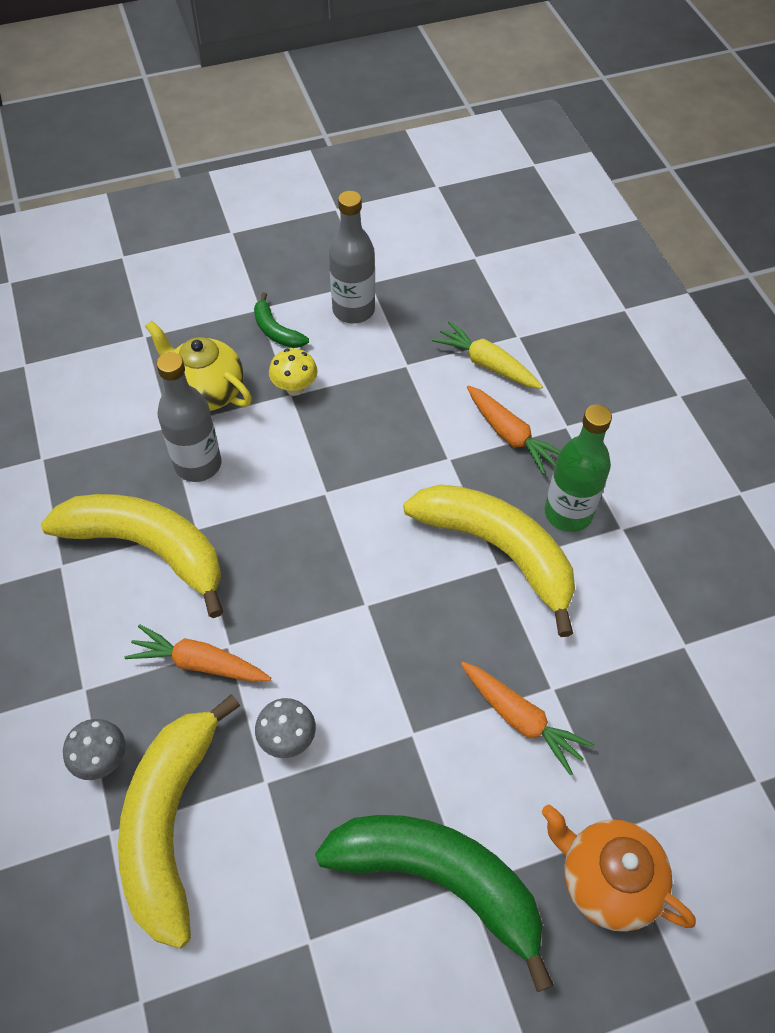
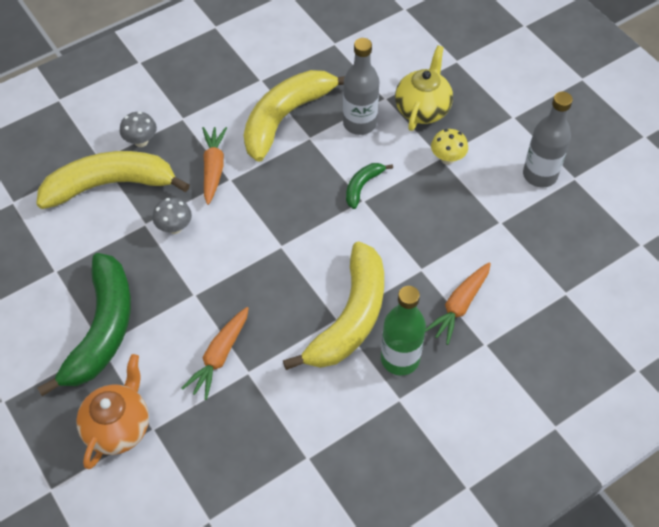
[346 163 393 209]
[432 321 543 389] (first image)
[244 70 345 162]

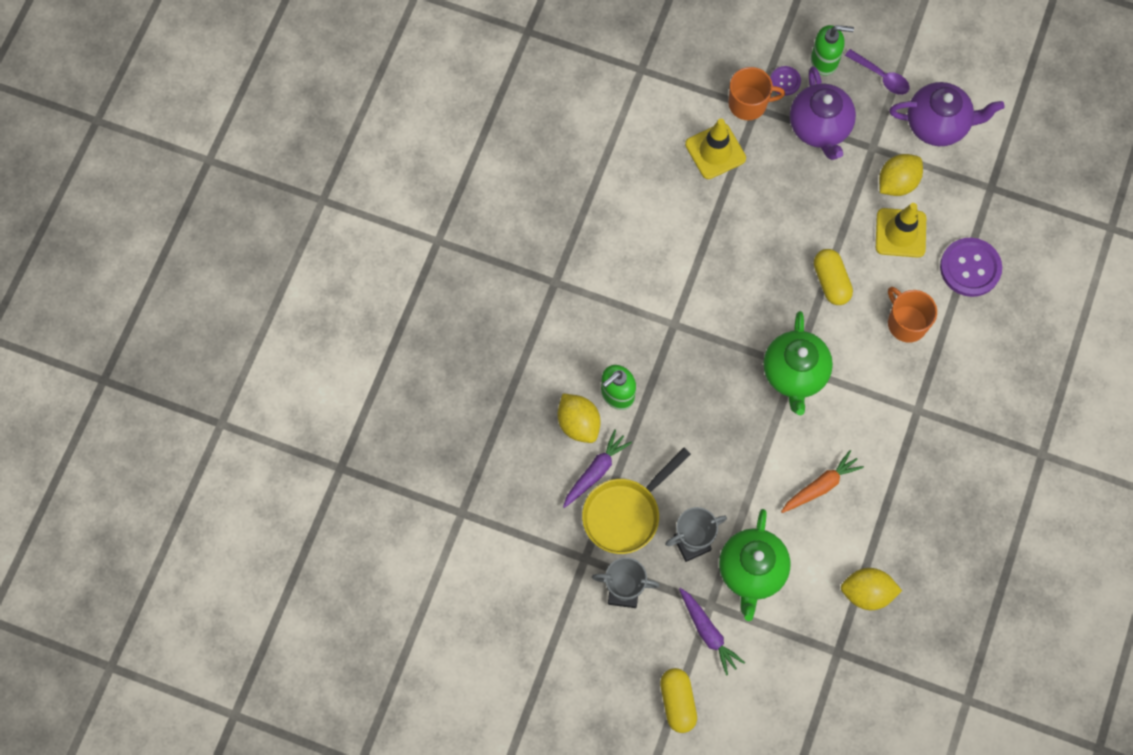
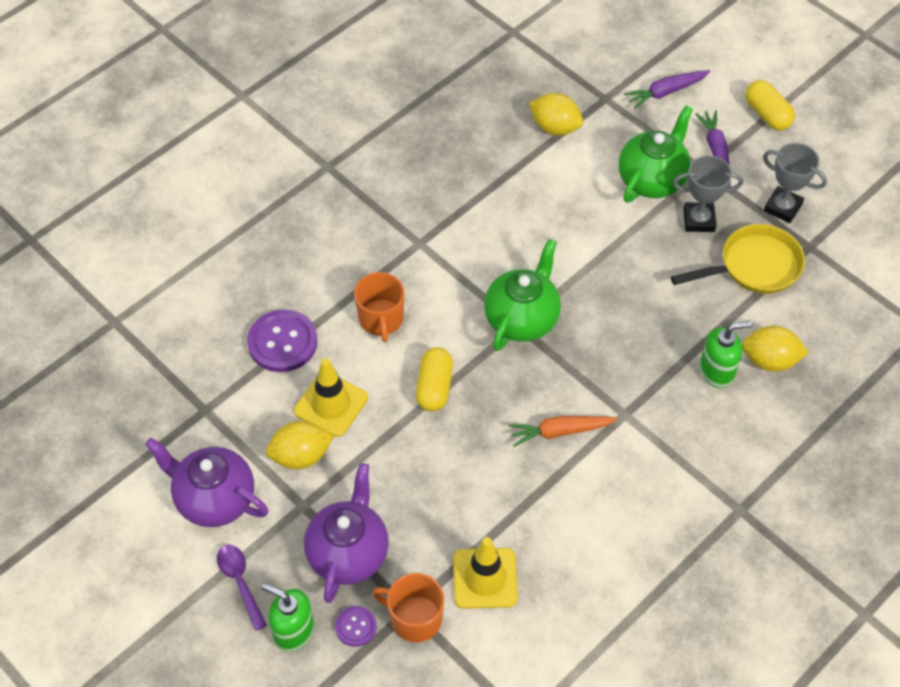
[742 326 809 372]
[624 70 710 109]
[508 416 618 447]
[746 80 795 131]

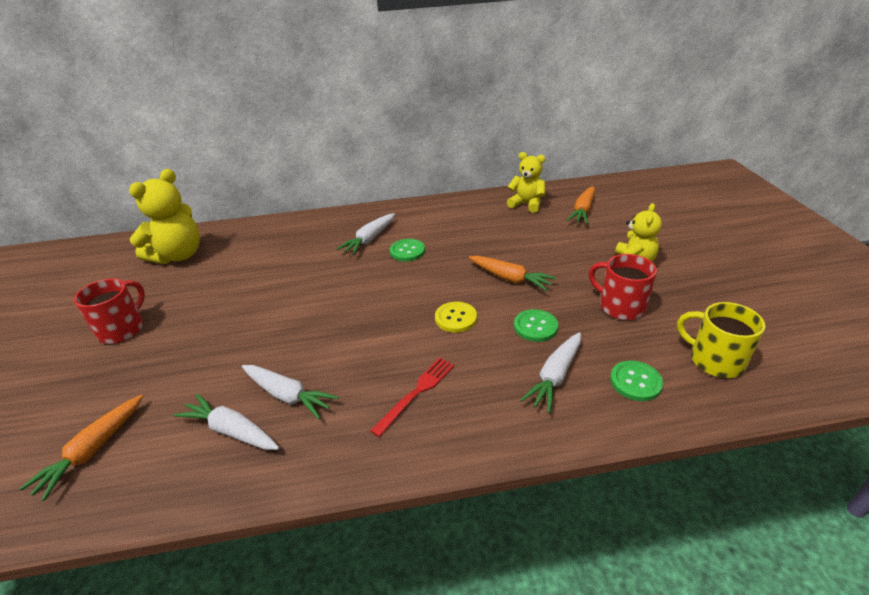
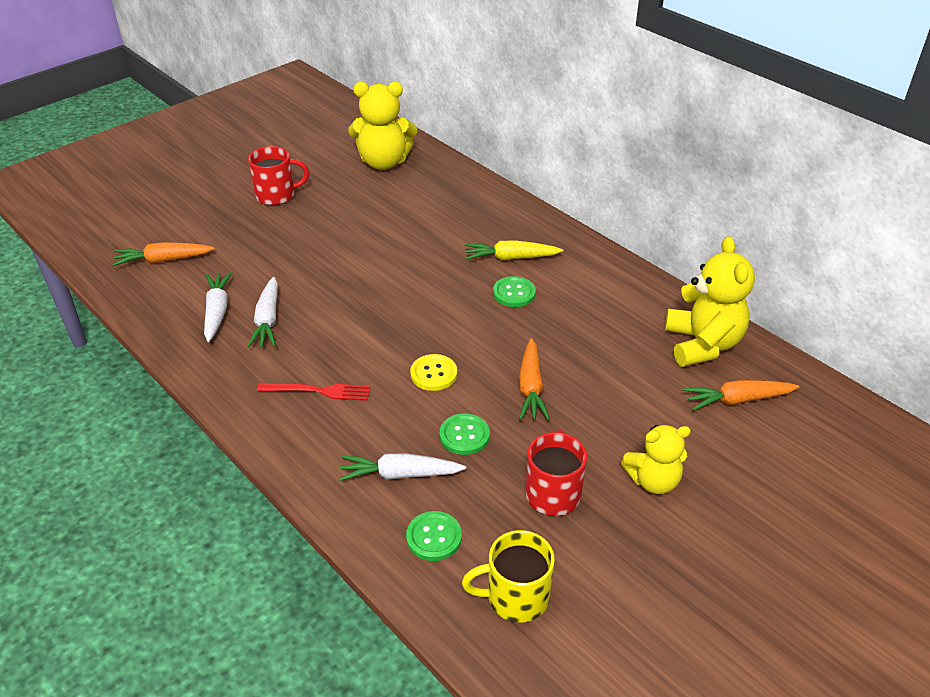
[665 236 755 367]
[465 240 563 260]
[462 530 555 623]

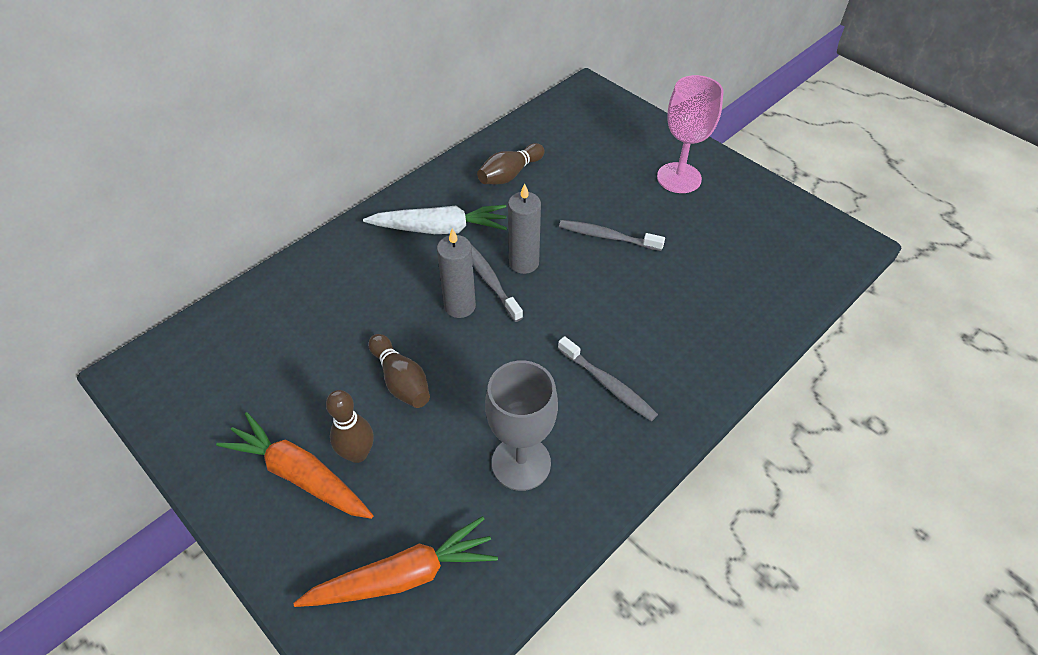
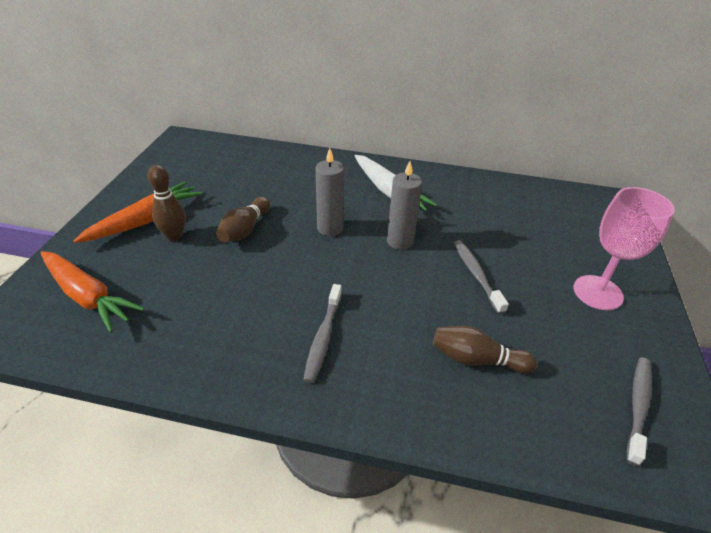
[433 326 537 374]
[627 357 652 466]
[485 360 558 491] (first image)
[74 181 203 243]

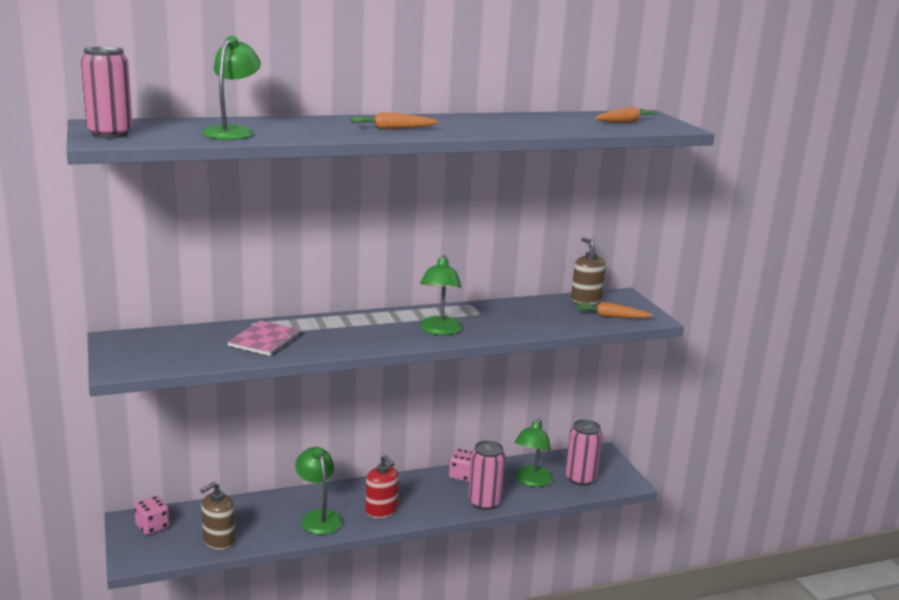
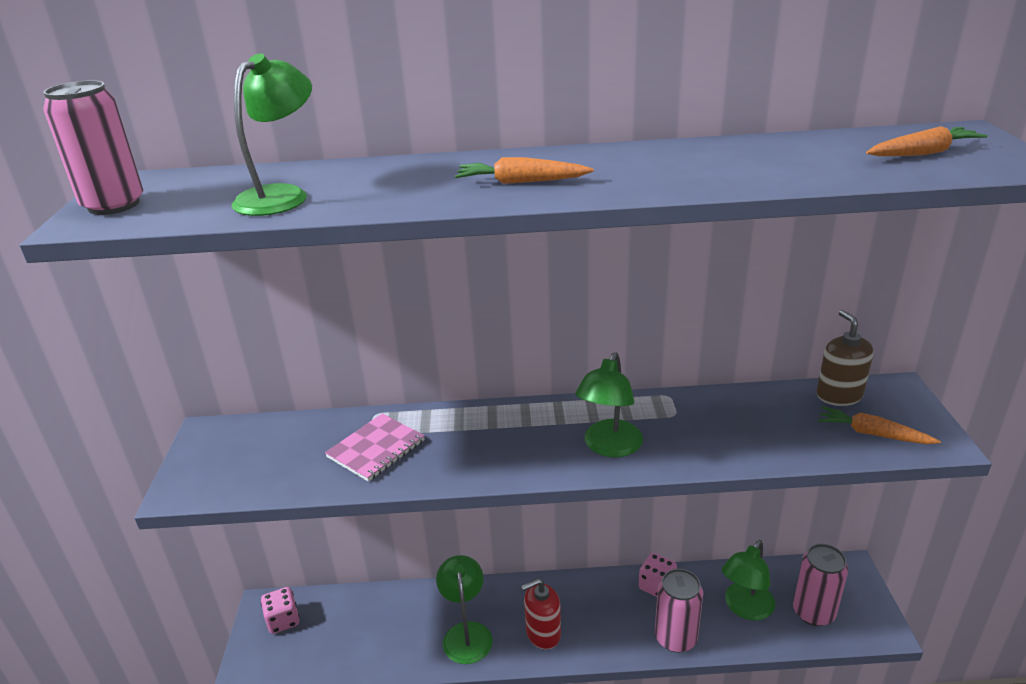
[521 578 561 649]
[200 482 235 550] (first image)

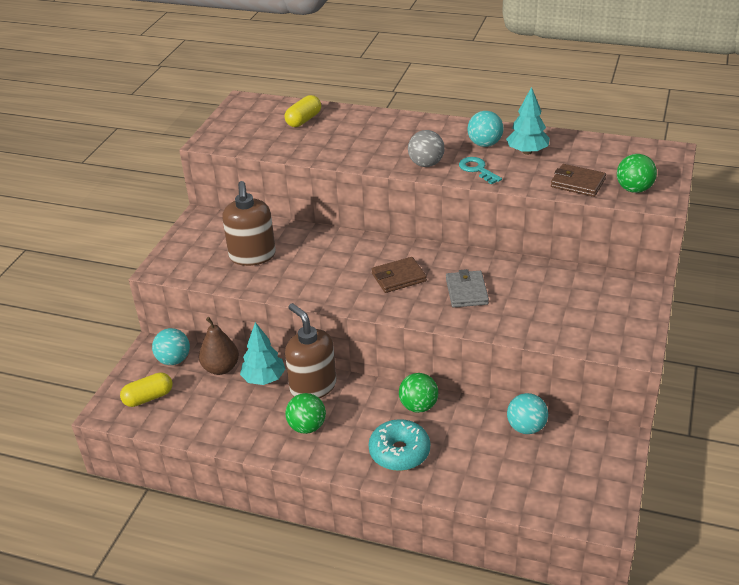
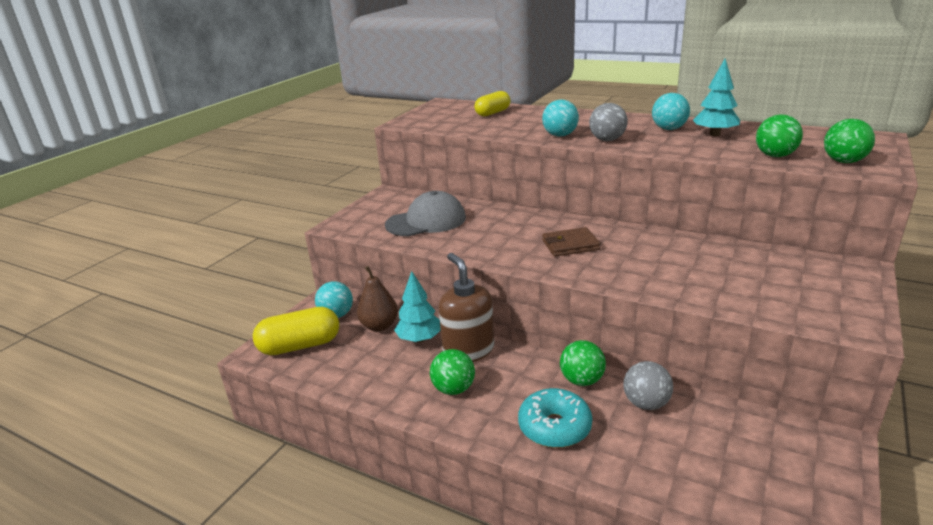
[459 157 502 185] (first image)
[756 115 803 157]
[385 191 466 236]
[446 269 489 307] (first image)
[253 307 339 355]
[542 100 579 137]
[623 361 673 410]

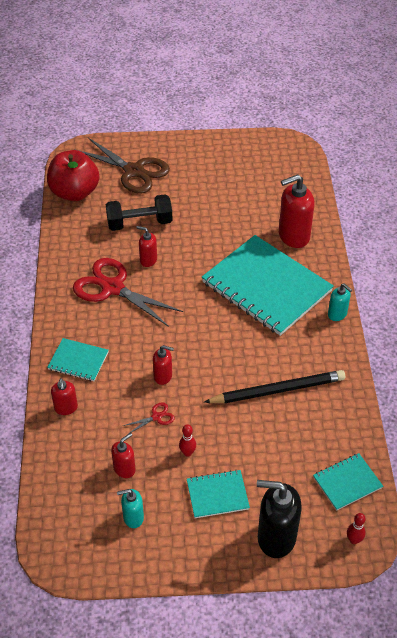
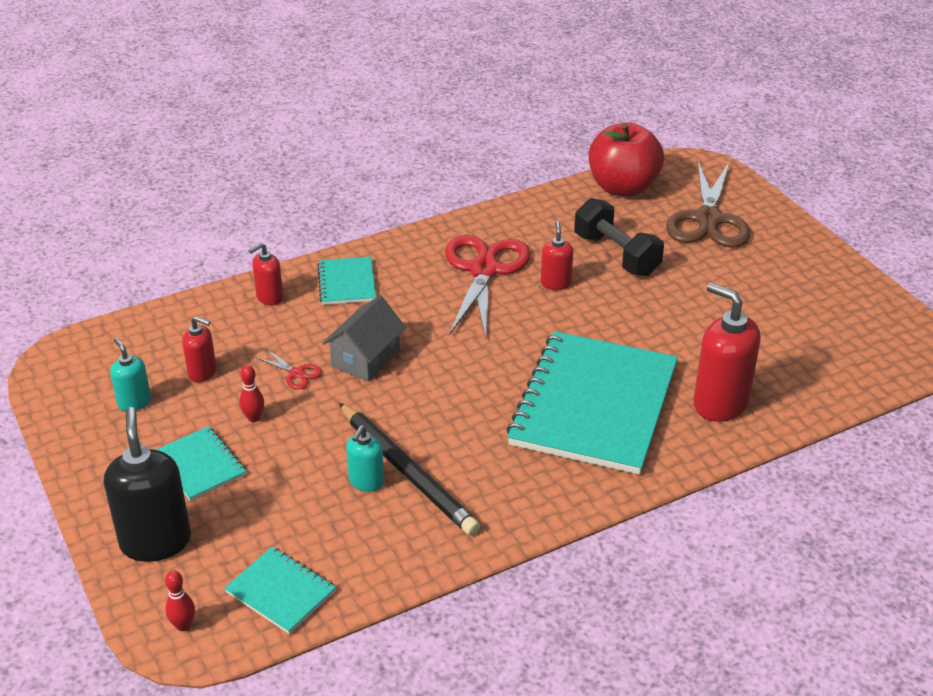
[346 425 384 492]
[322 296 406 382]

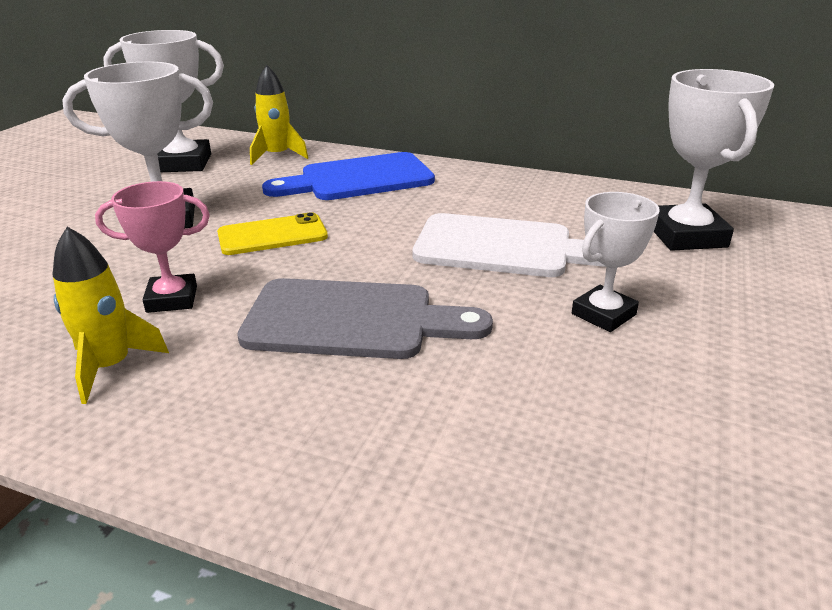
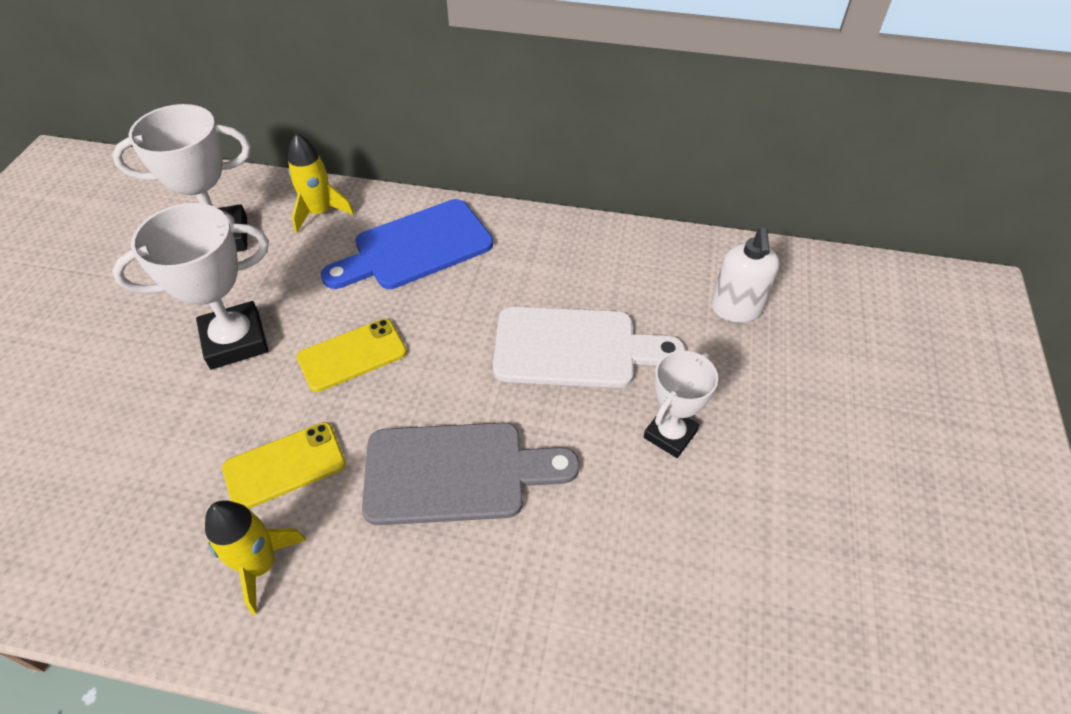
[711 228 779 323]
[222 422 346 509]

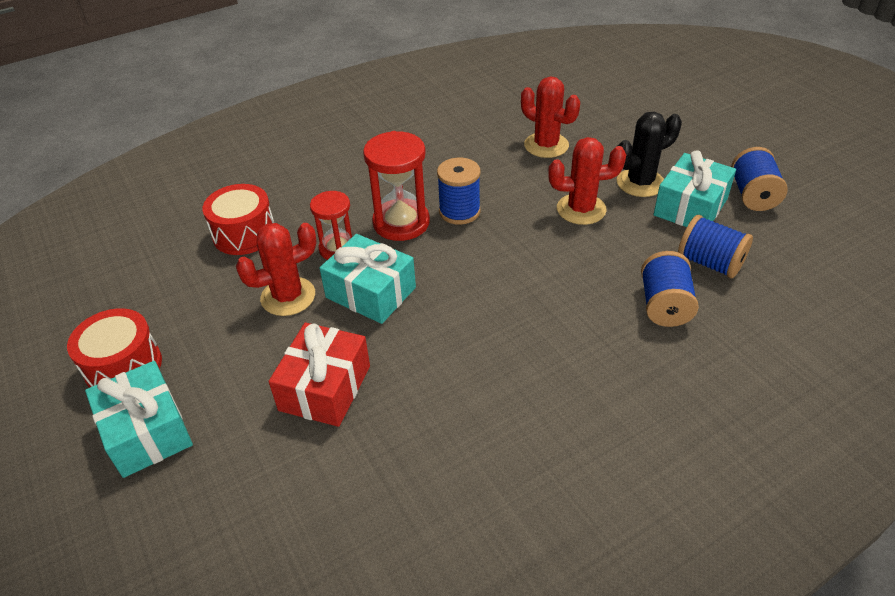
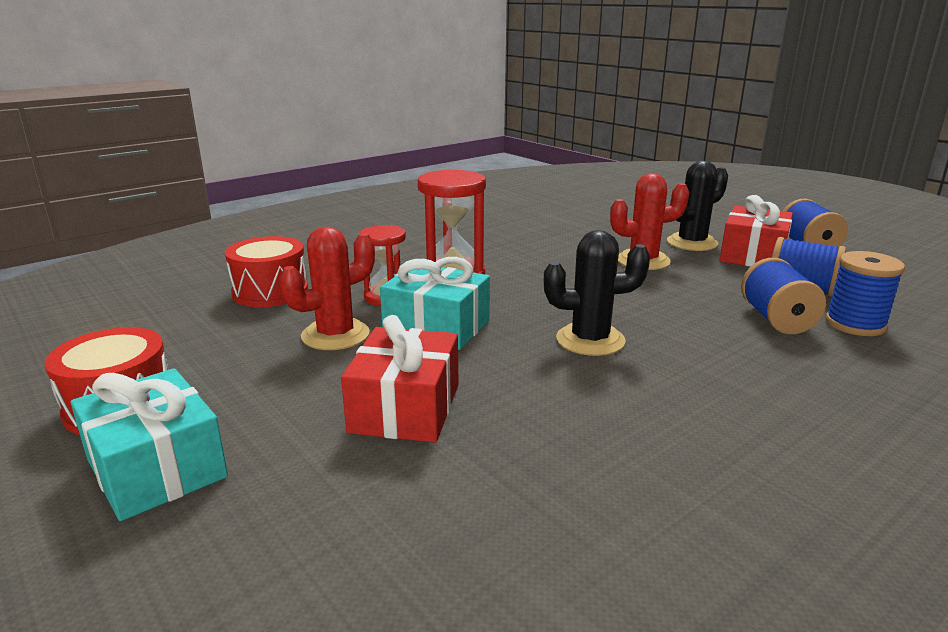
[521 76 580 158] (first image)
[720 195 793 267]
[826 251 905 336]
[544 230 650 356]

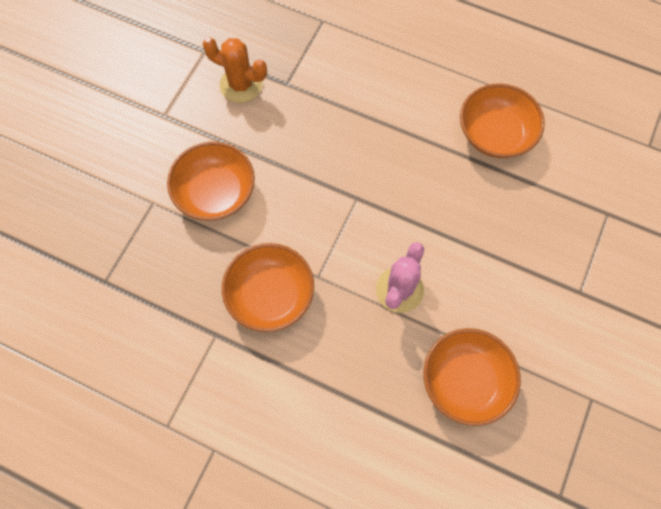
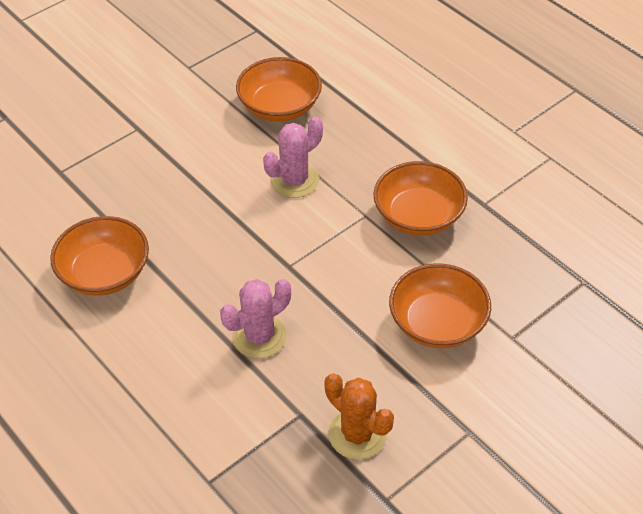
[220 279 291 358]

